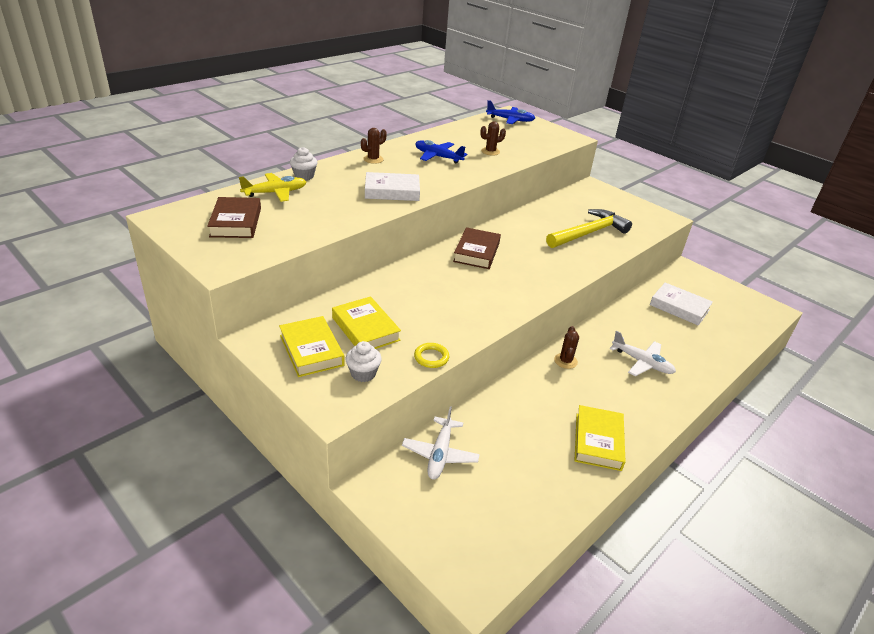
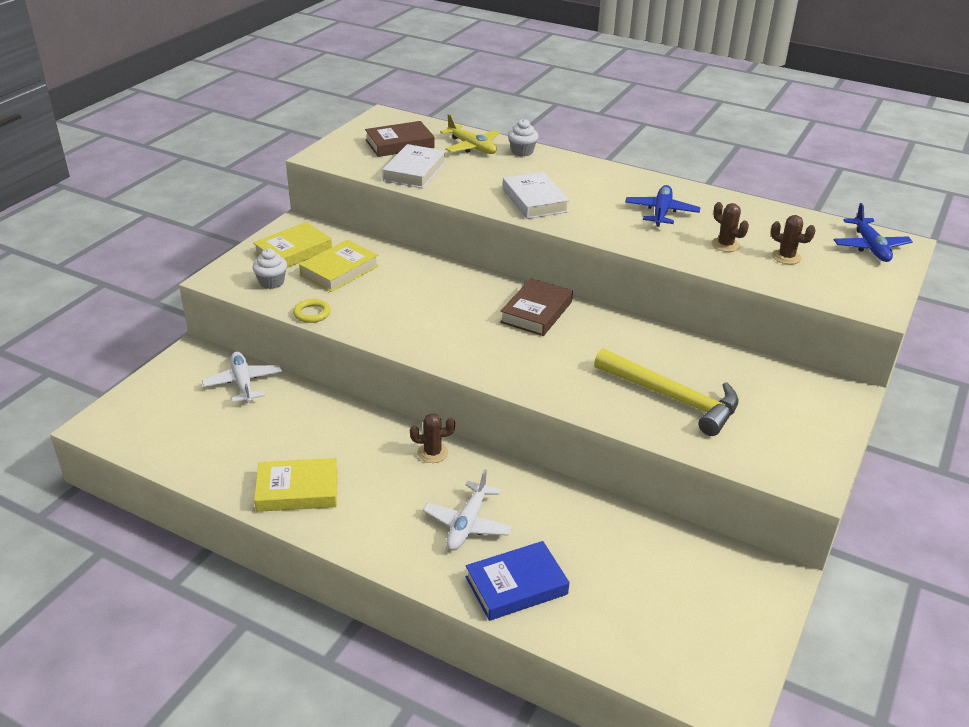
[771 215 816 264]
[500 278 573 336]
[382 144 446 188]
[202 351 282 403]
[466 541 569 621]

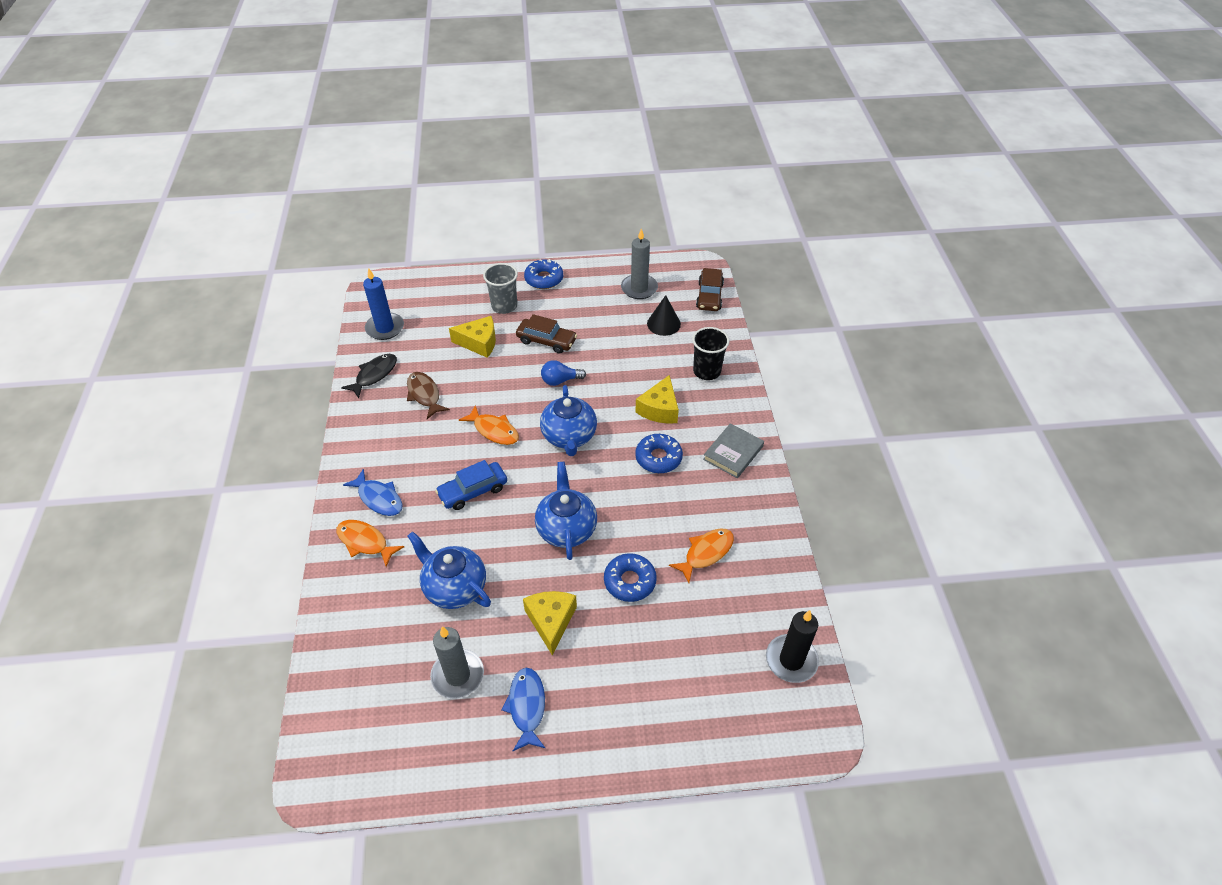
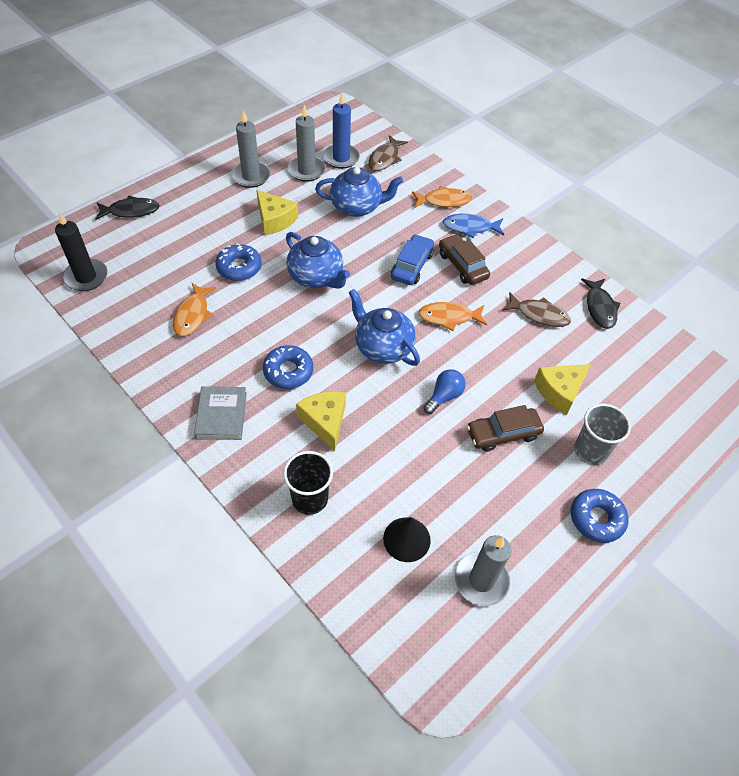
[323 93 360 169]
[439 234 490 285]
[232 110 270 188]
[368 135 408 171]
[95 196 160 220]

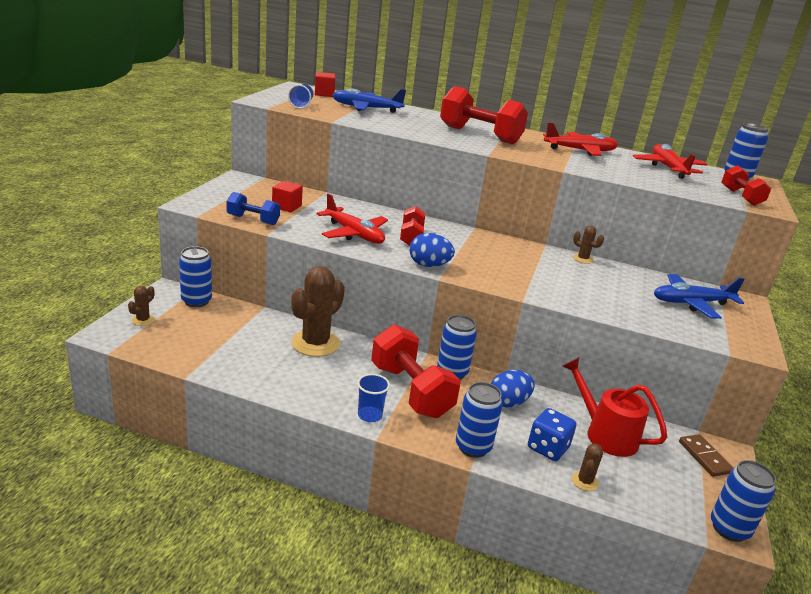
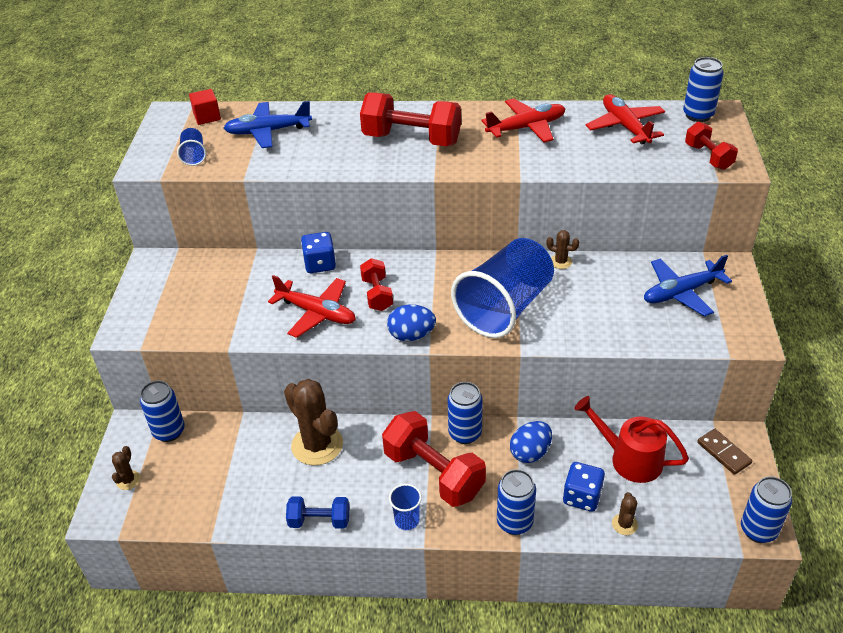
[272 181 303 212] (first image)
[286 496 349 529]
[284 379 343 466]
[301 232 336 273]
[451 238 554 338]

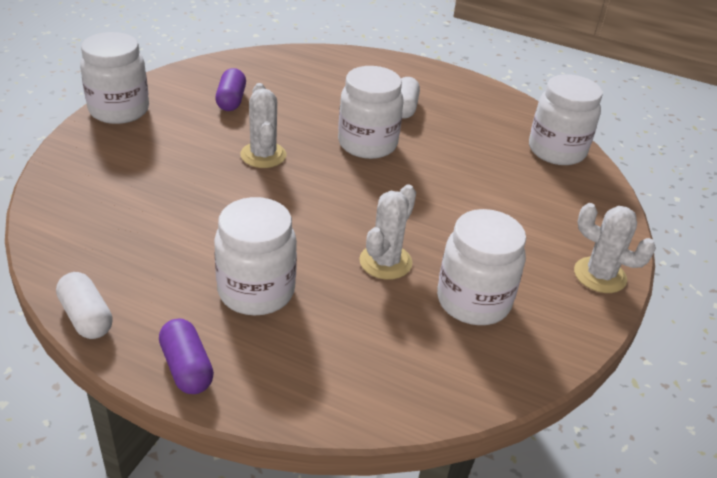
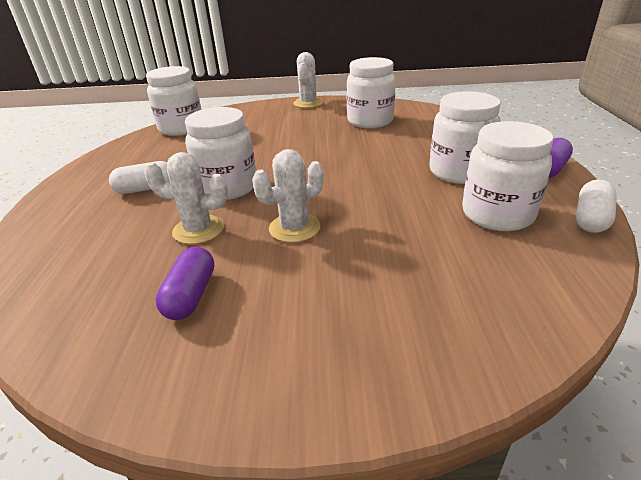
[462 121 554 231]
[156 247 214 320]
[144 152 228 244]

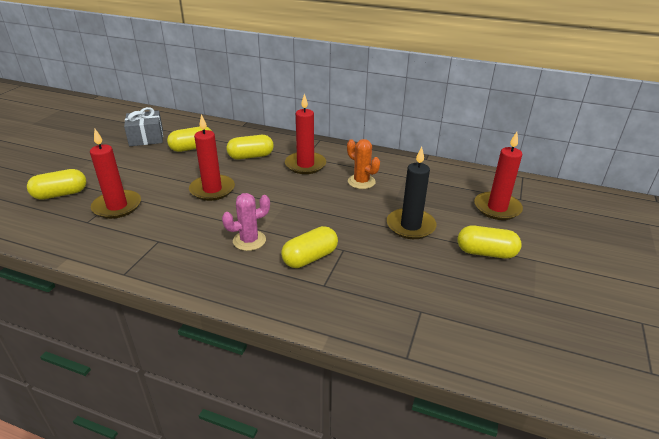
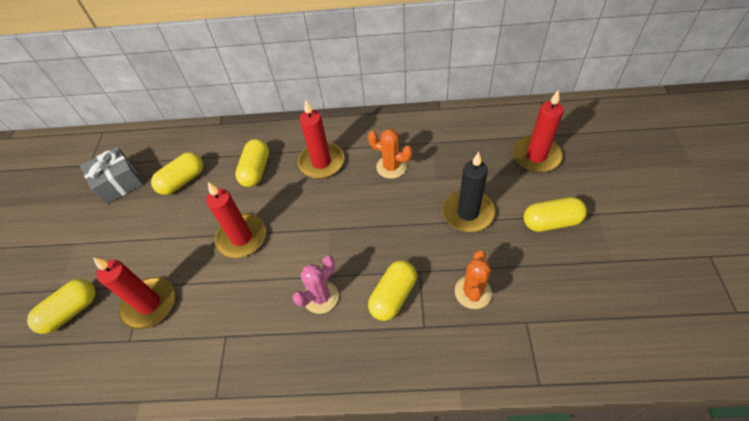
[235 139 269 187]
[455 250 492 309]

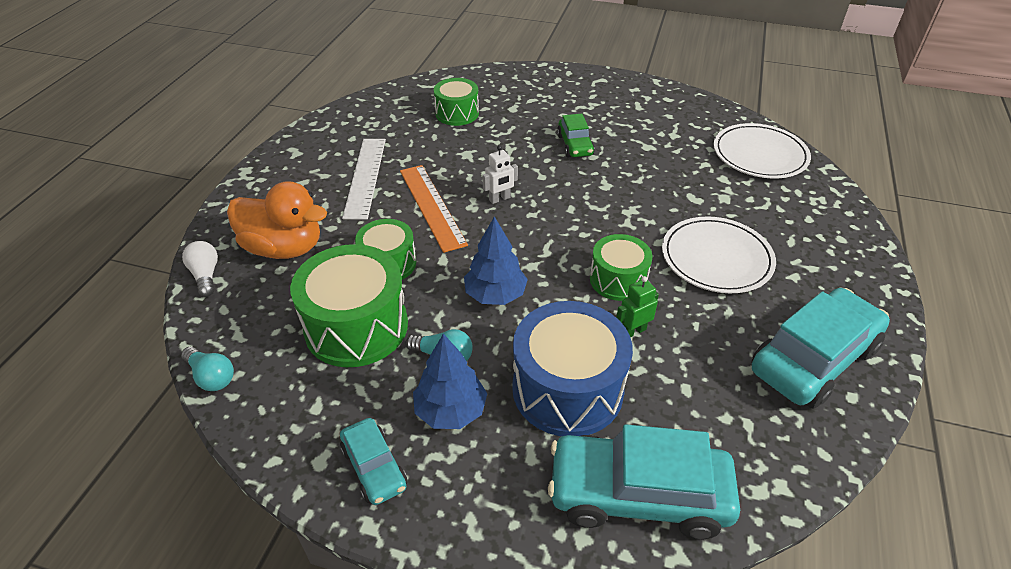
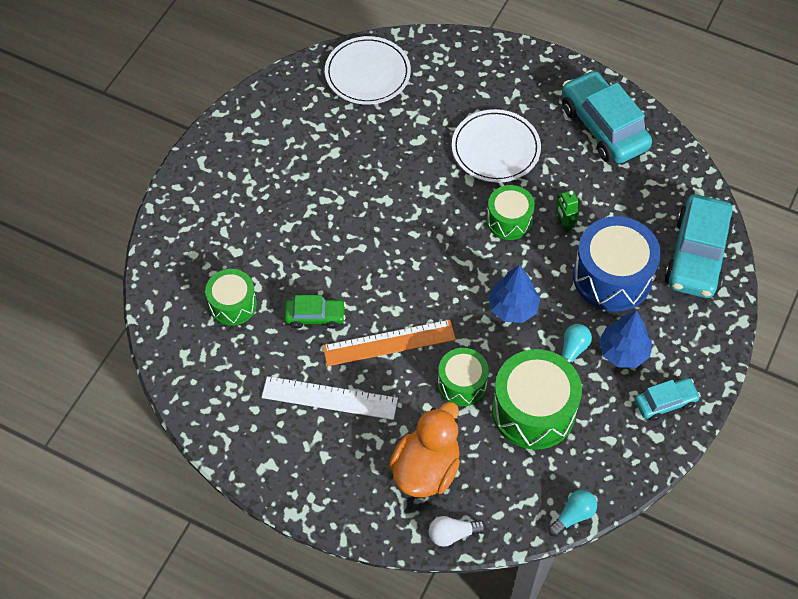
[284 295 346 329]
[482 145 518 204] (first image)

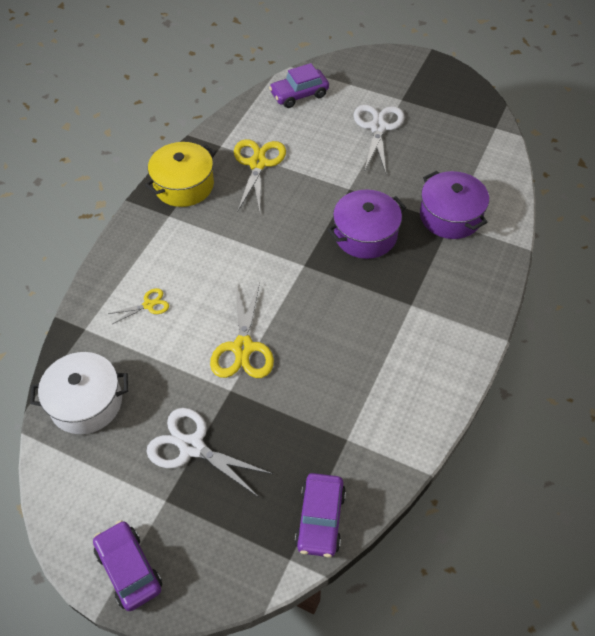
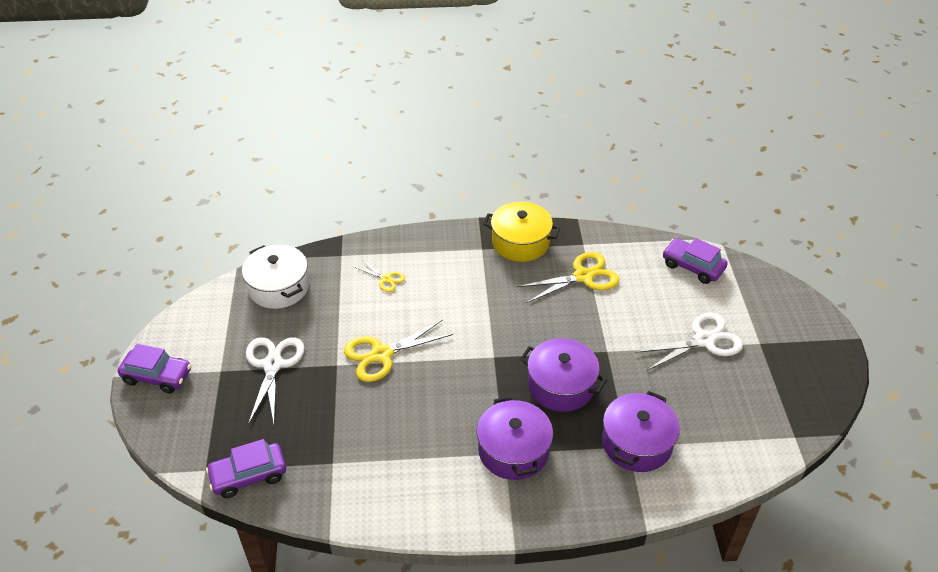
[118 344 191 393]
[477 396 553 480]

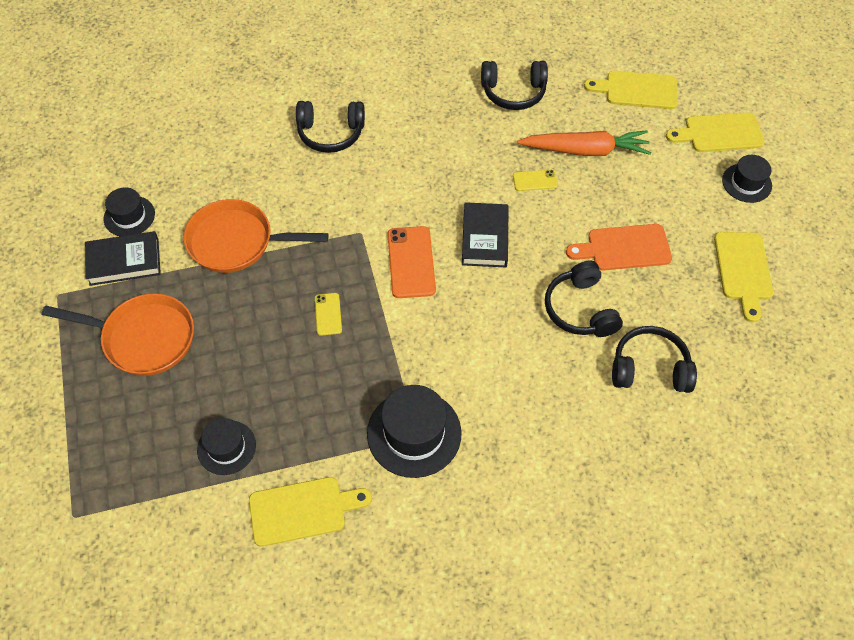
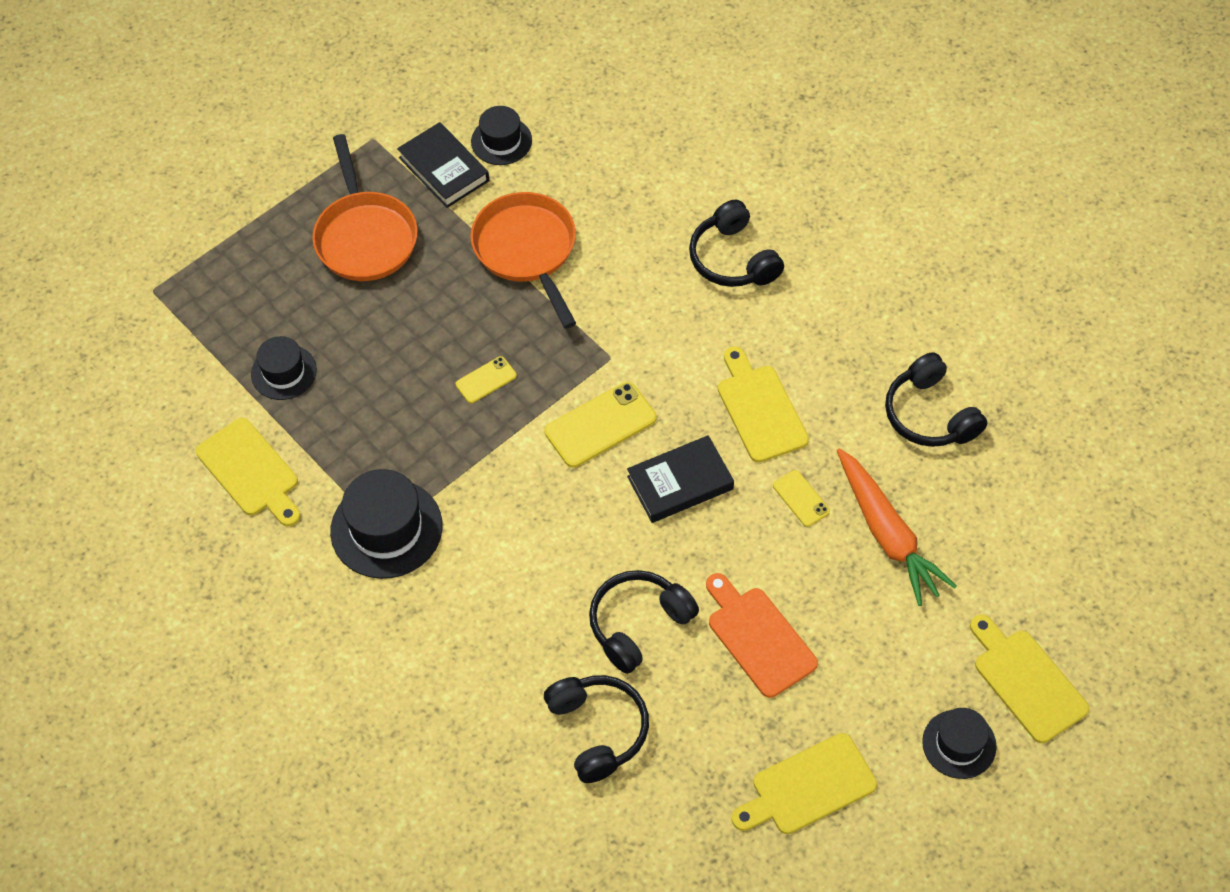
[718 346 809 463]
[545 382 657 468]

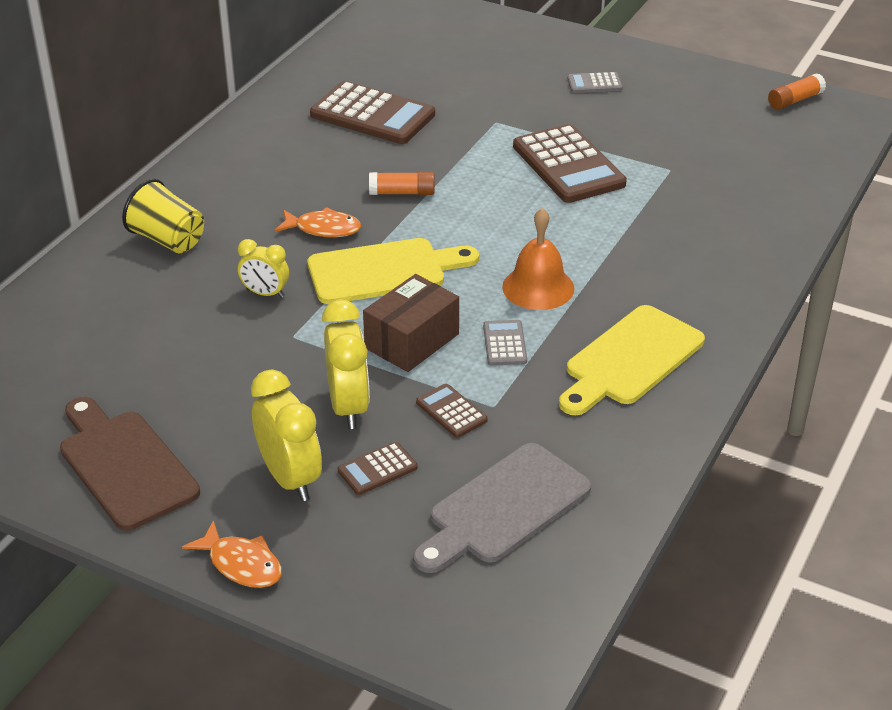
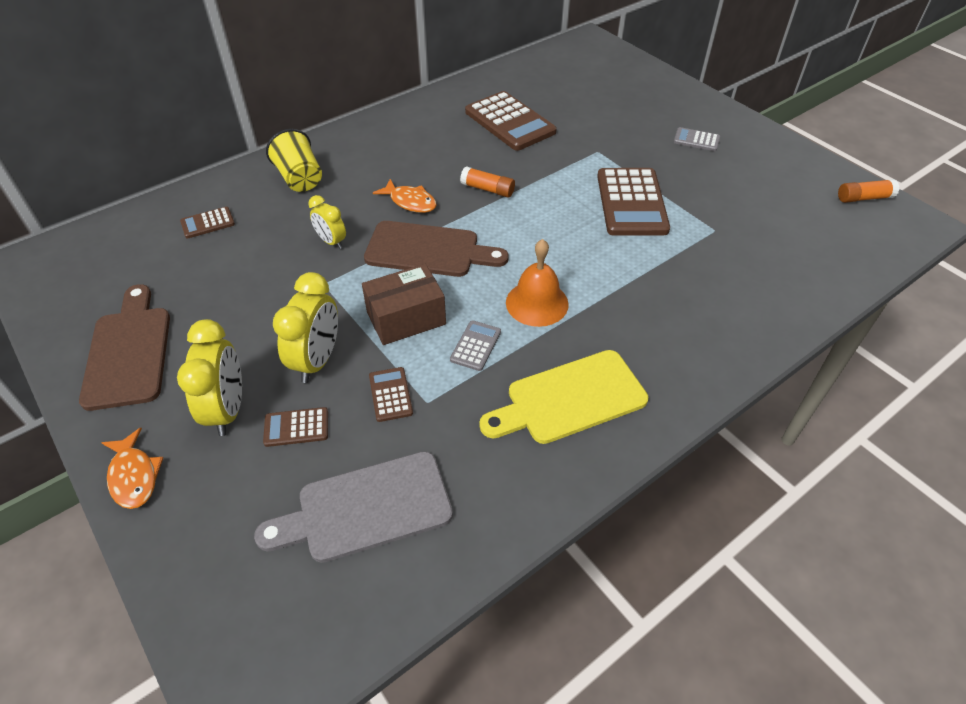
[364 221 509 277]
[180 207 235 238]

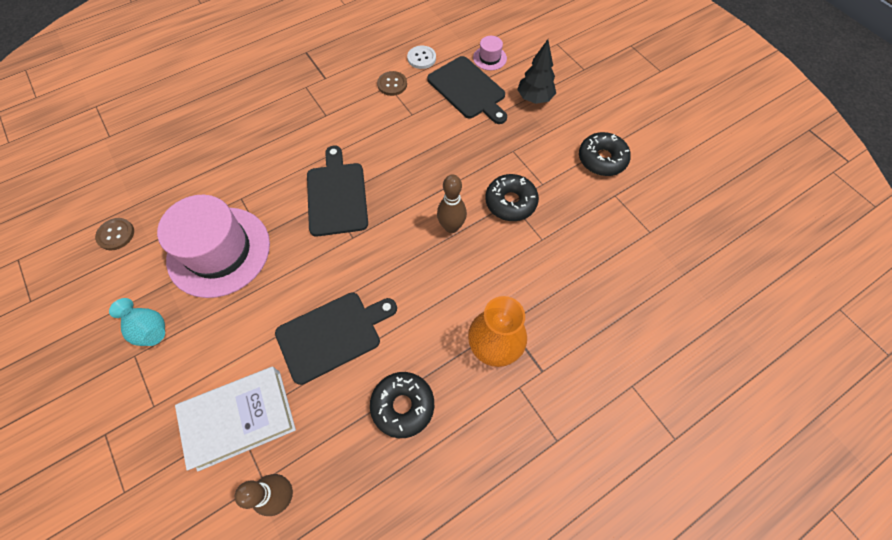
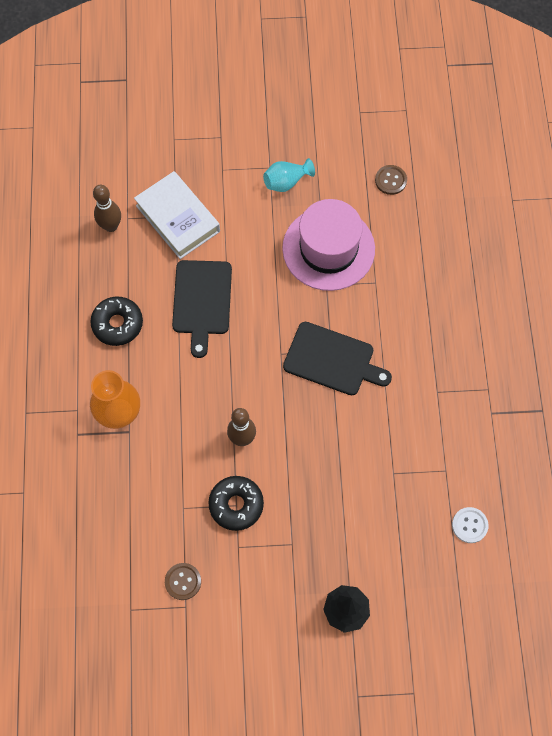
[473 36 507 70] (first image)
[427 56 507 124] (first image)
[165 563 201 600]
[579 132 631 176] (first image)
[134 171 220 259]

